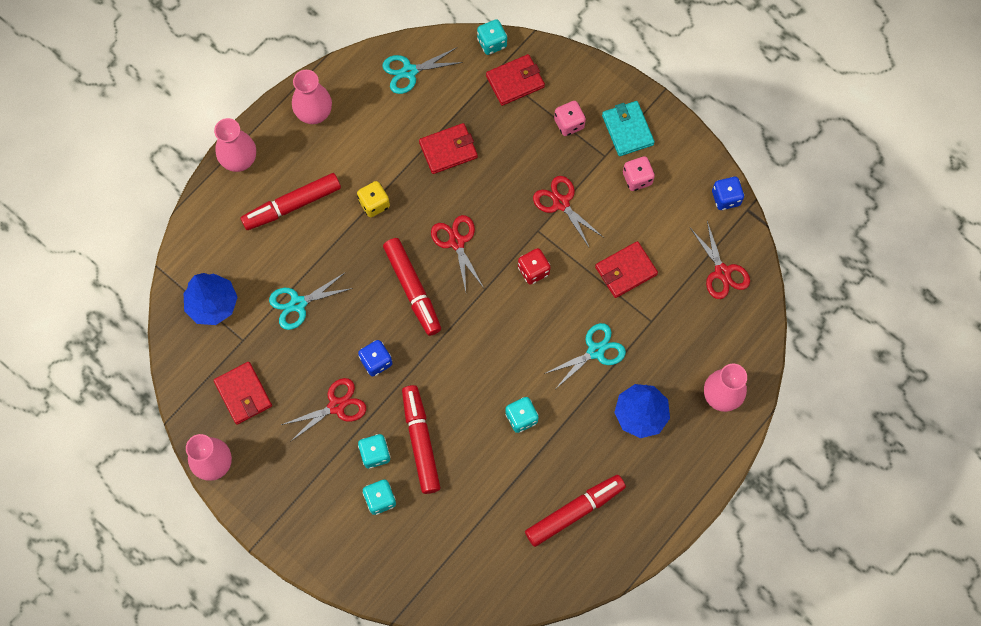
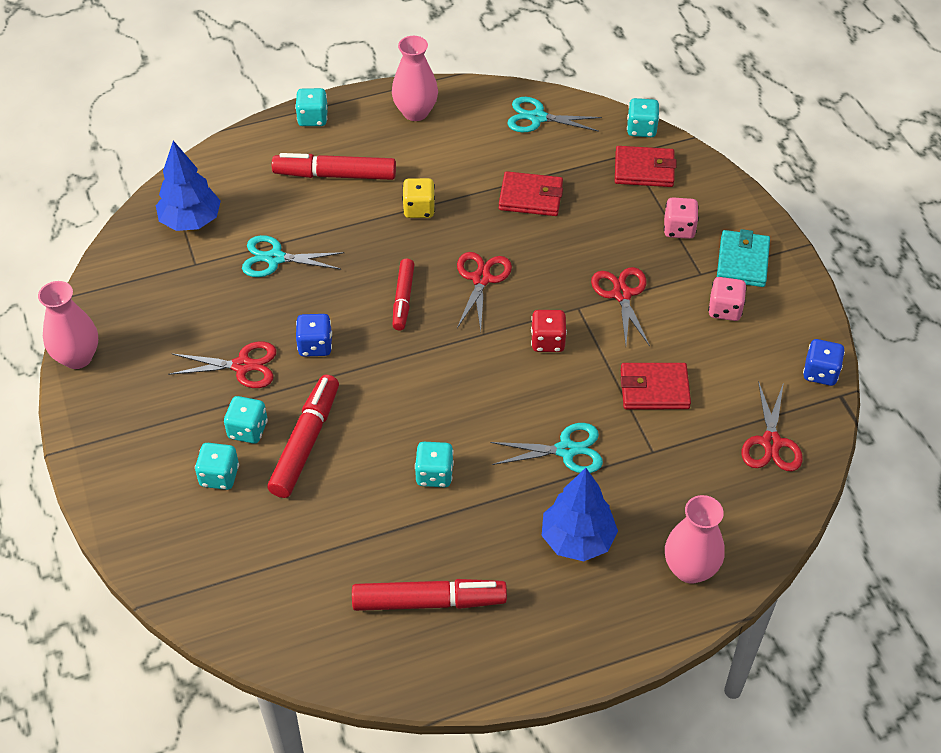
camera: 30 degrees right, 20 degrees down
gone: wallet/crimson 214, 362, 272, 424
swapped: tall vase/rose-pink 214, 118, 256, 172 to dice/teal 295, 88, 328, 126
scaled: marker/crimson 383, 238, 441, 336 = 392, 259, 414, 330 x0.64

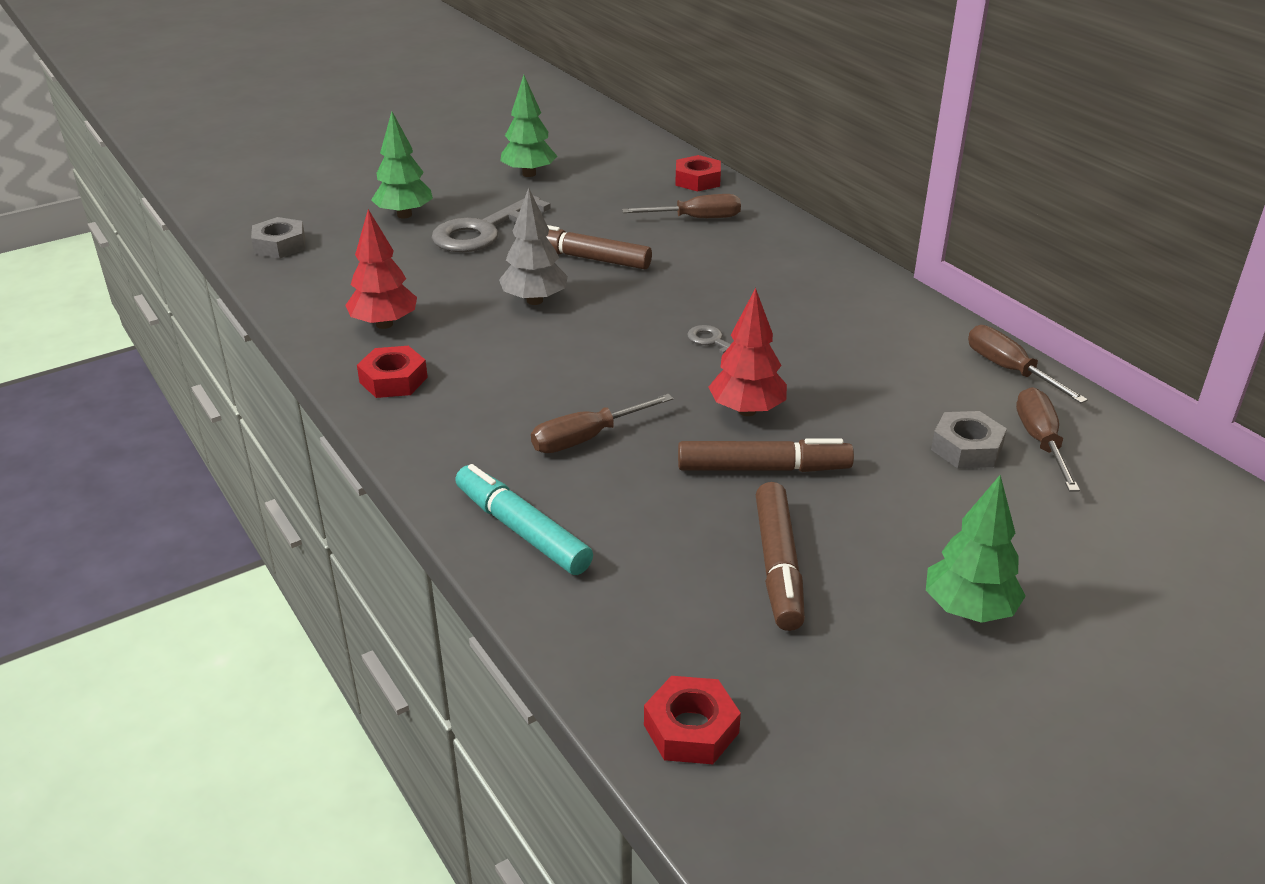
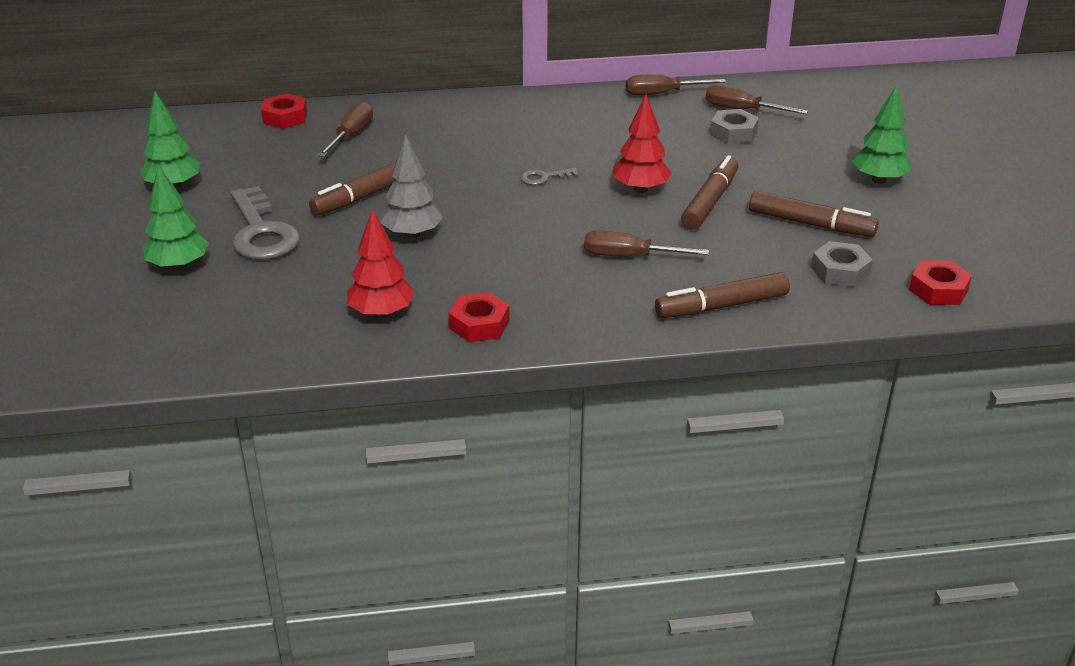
camera: 65 degrees left, 0 degrees up
shifted: hexagon nut/grey 251, 217, 305, 259 to 811, 241, 873, 287
repainted: marker/teal 455, 464, 593, 575 to marker/brown 655, 272, 790, 318
rotated: hand screwdriver/brown 531, 394, 674, 453 = 584, 230, 709, 257 105 degrees clockwise

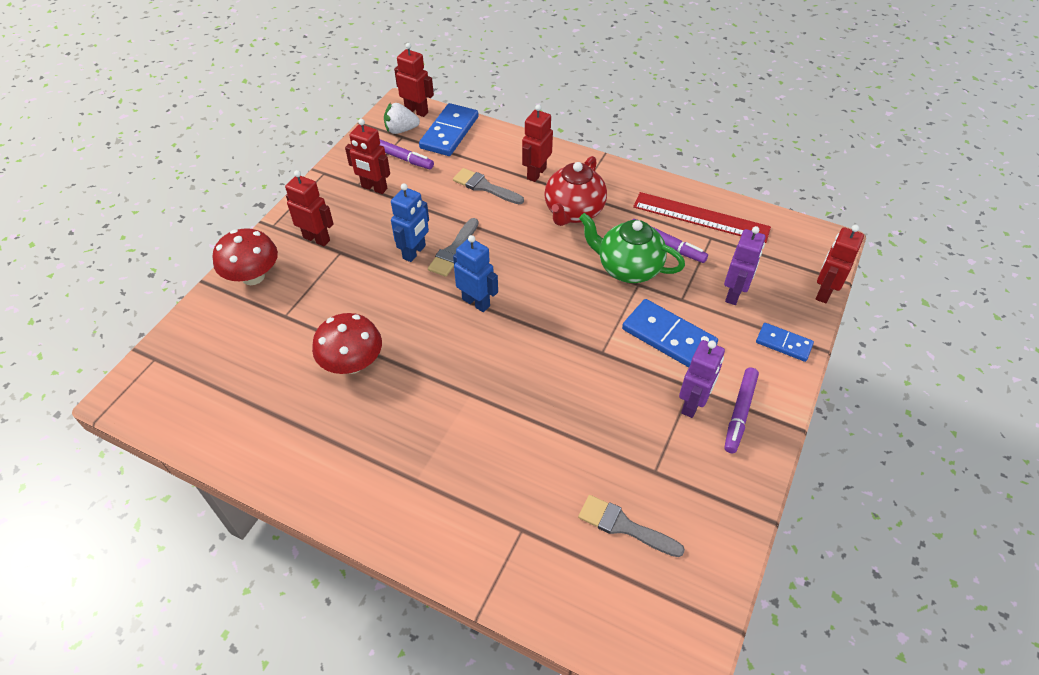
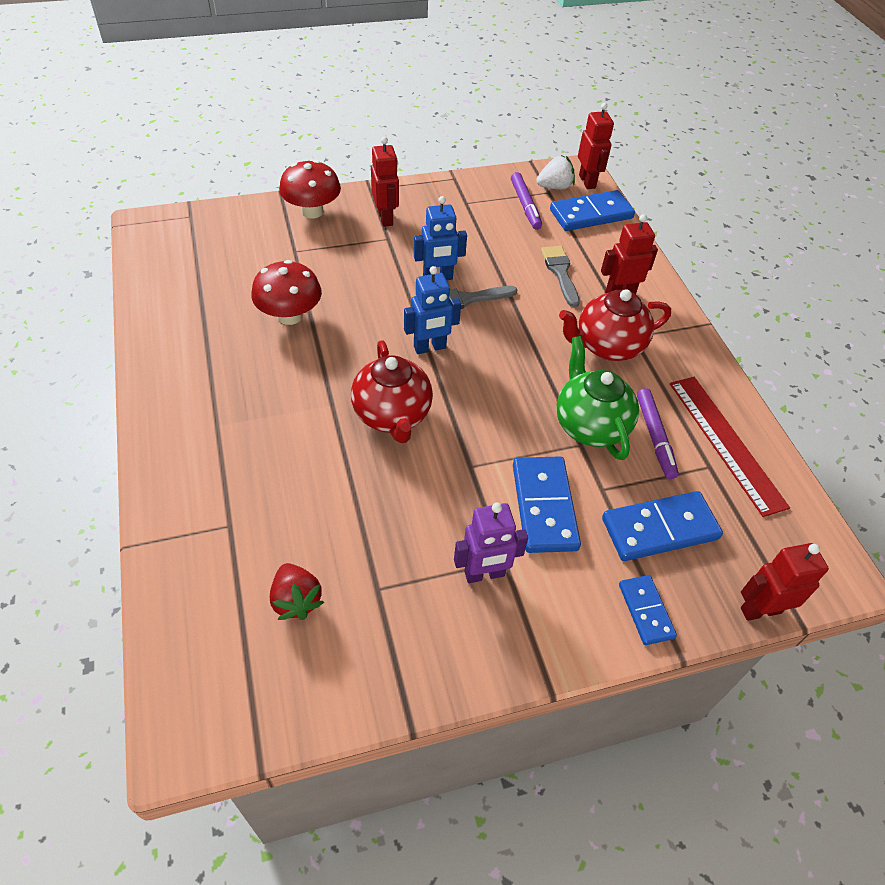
camera: 45 degrees right, 0 degrees up
gone: toy robot/crimson 345, 119, 390, 194; marker/violet 724, 368, 759, 453
new: teapot/crimson 351, 340, 433, 443
swapped: paintbrush/grey 578, 495, 685, 557 to toy strawberry/crimson 270, 563, 324, 620; toy robot/violet 724, 226, 765, 305 to domino/cobalt 602, 491, 723, 561
rotated: toy strawberry/snow-white 384, 102, 420, 134 = 536, 155, 575, 190 120 degrees clockwise; toy robot/cobalt 453, 235, 498, 312 = 404, 266, 461, 354 75 degrees clockwise

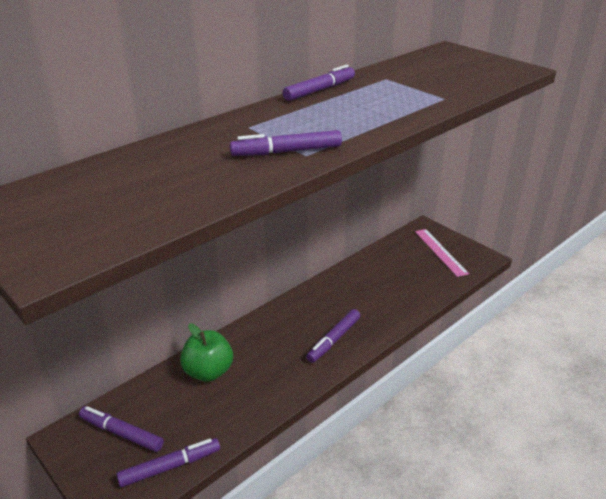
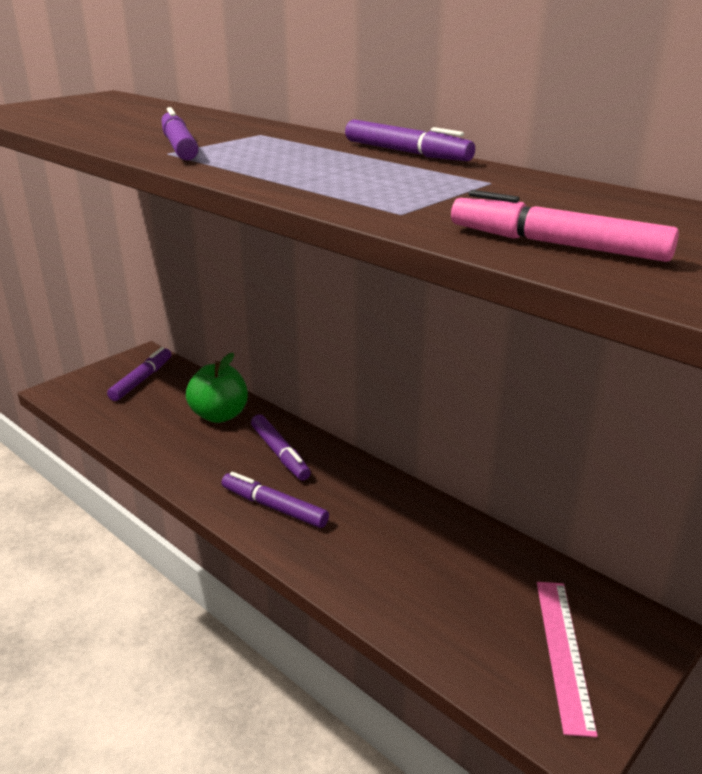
camera: 85 degrees right, 5 degrees down
new: marker/rose-pink 451, 190, 679, 262
shifted: marker/violet 117, 438, 220, 487 to 251, 414, 311, 481
rotated: straightedge/rose-pink 415, 229, 469, 277 = 537, 582, 598, 737 60 degrees counterclockwise

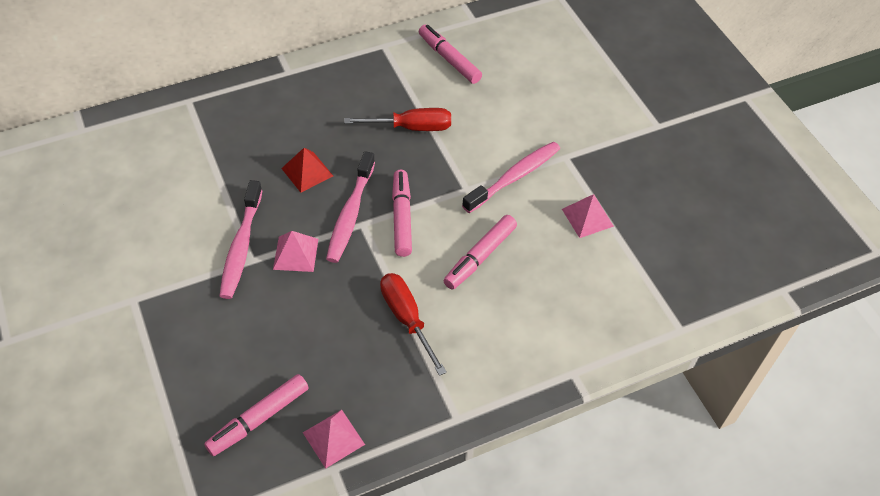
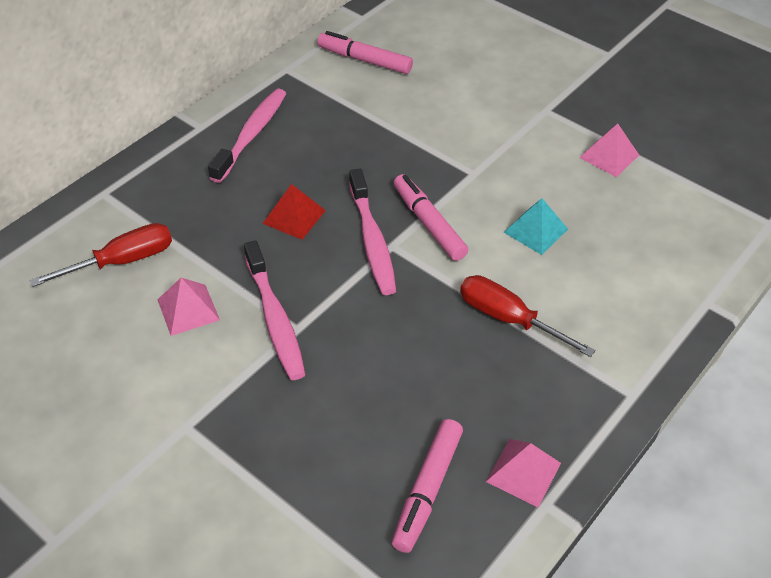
camera: 25 degrees left, 5 degrees down
shifted: solid pyramid/rose-pink 273, 231, 318, 272 to 157, 278, 220, 336; hand screwdriver/crimson 344, 108, 451, 131 to 30, 223, 172, 287; tooth brush/rose-pink 462, 142, 560, 213 to 208, 89, 286, 183
swapped: marker/rose-pink 443, 215, 517, 290 to solid pyramid/teal 503, 198, 568, 255

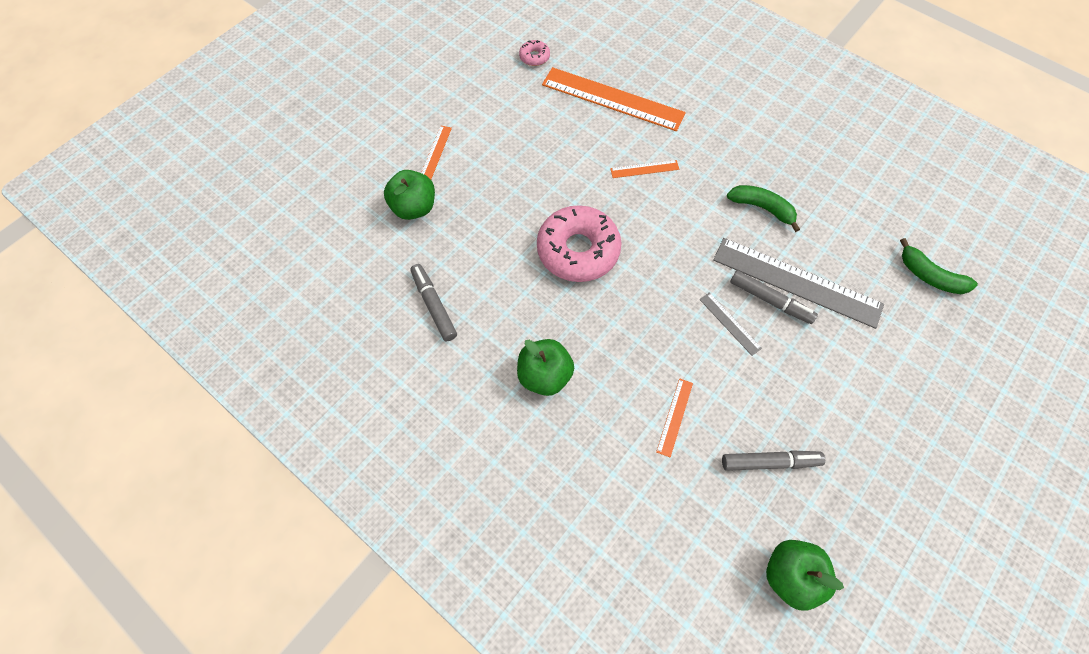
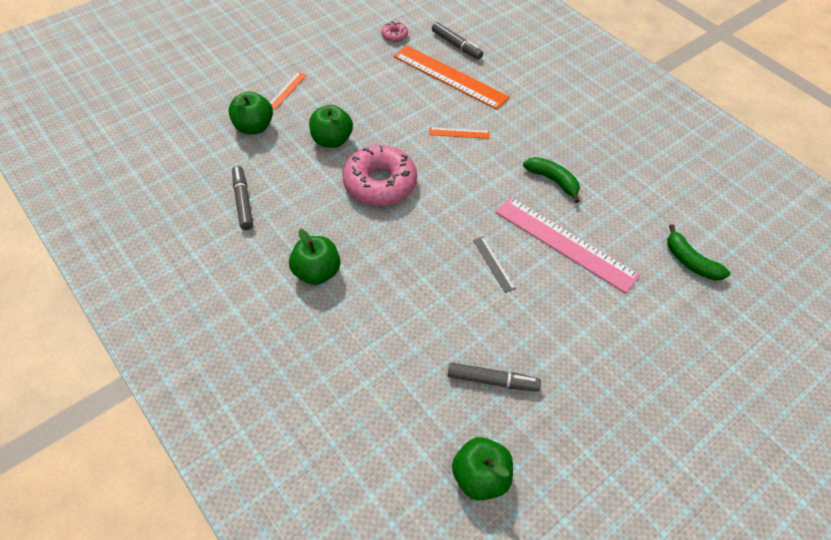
camera: 10 degrees right, 10 degrees down
gone: straightedge/bright orange 656, 378, 693, 457
new: apple fruit/leaf-green 309, 105, 353, 148
shifted: marker/grey 730, 270, 818, 324 to 432, 22, 483, 60
repainted: straightedge/grey 713, 238, 884, 329 to straightedge/rose-pink 496, 197, 640, 294

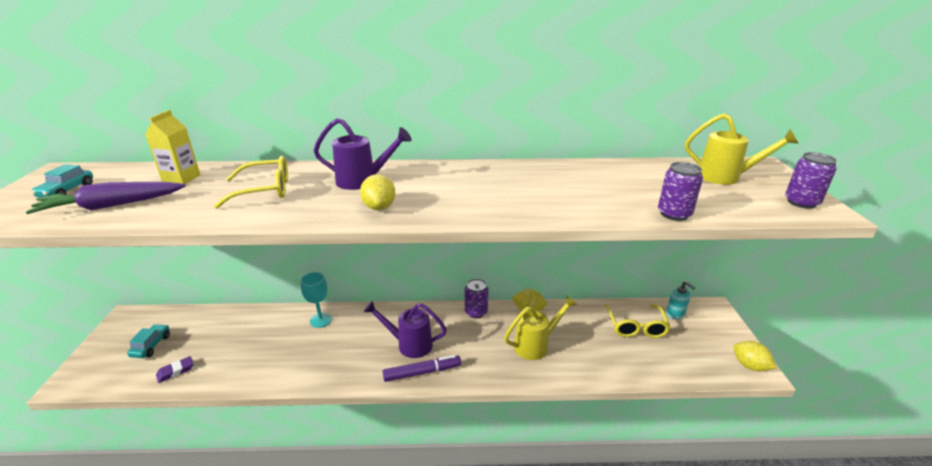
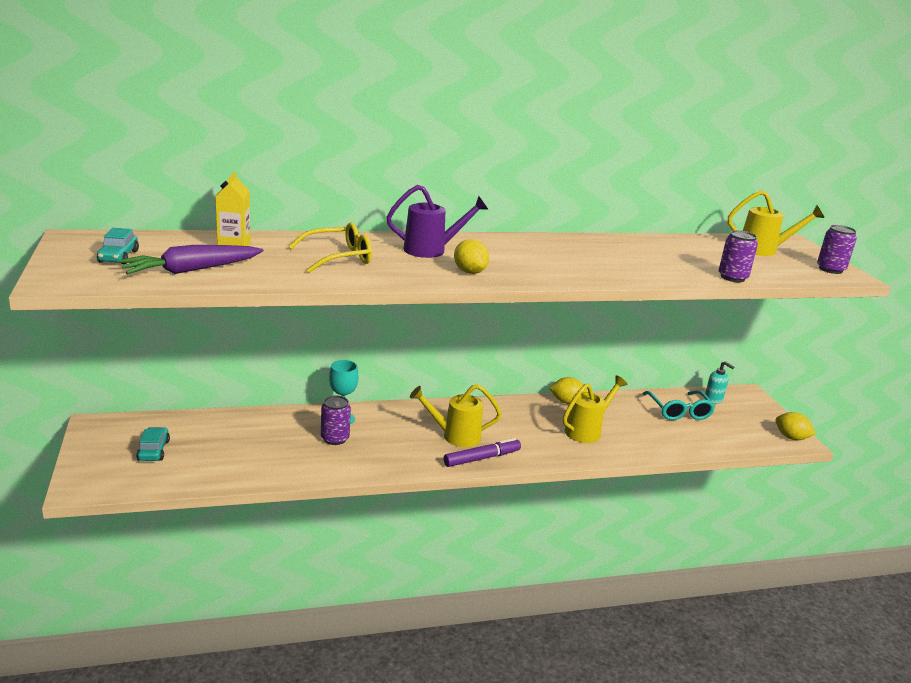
camera: 15 degrees left, 5 degrees down
gone: gum eraser/violet 156, 356, 194, 383
shifted: can/violet 465, 278, 488, 318 to 321, 395, 351, 445
repainted: sprinkling can/violet 364, 301, 447, 358 to sprinkling can/golden 410, 384, 502, 447; spectacles/golden 605, 304, 671, 338 to spectacles/teal 643, 390, 715, 420

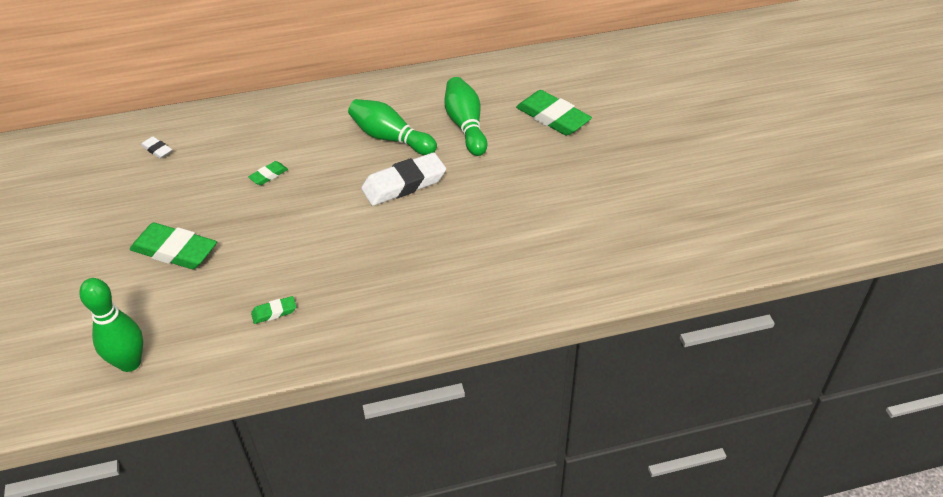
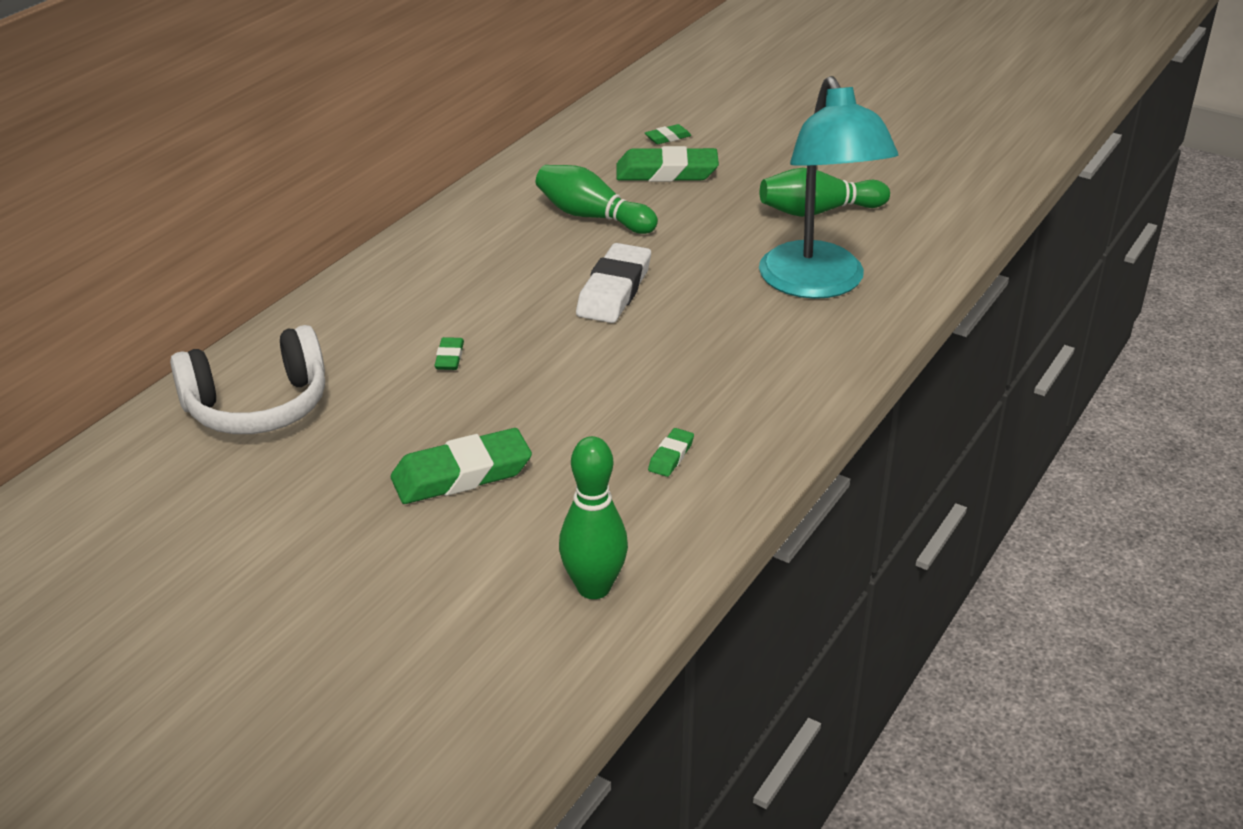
camera: 45 degrees left, 10 degrees down
new: gum eraser/leaf-green 645, 124, 691, 144; desk lamp/teal 759, 76, 898, 299
shifted: skittle/leaf-green 348, 99, 437, 155 to 760, 168, 890, 217
swapped: gum eraser/snow-white 141, 136, 172, 159 to over-ear headphones/snow-white 170, 325, 325, 434

